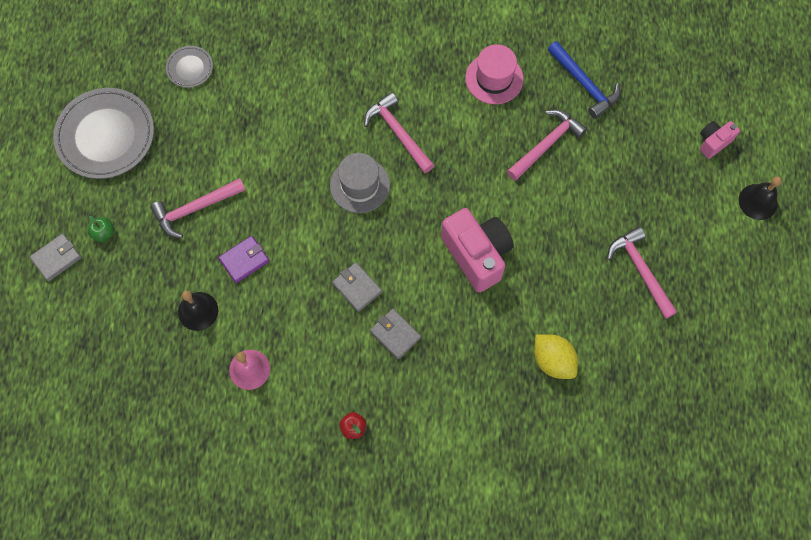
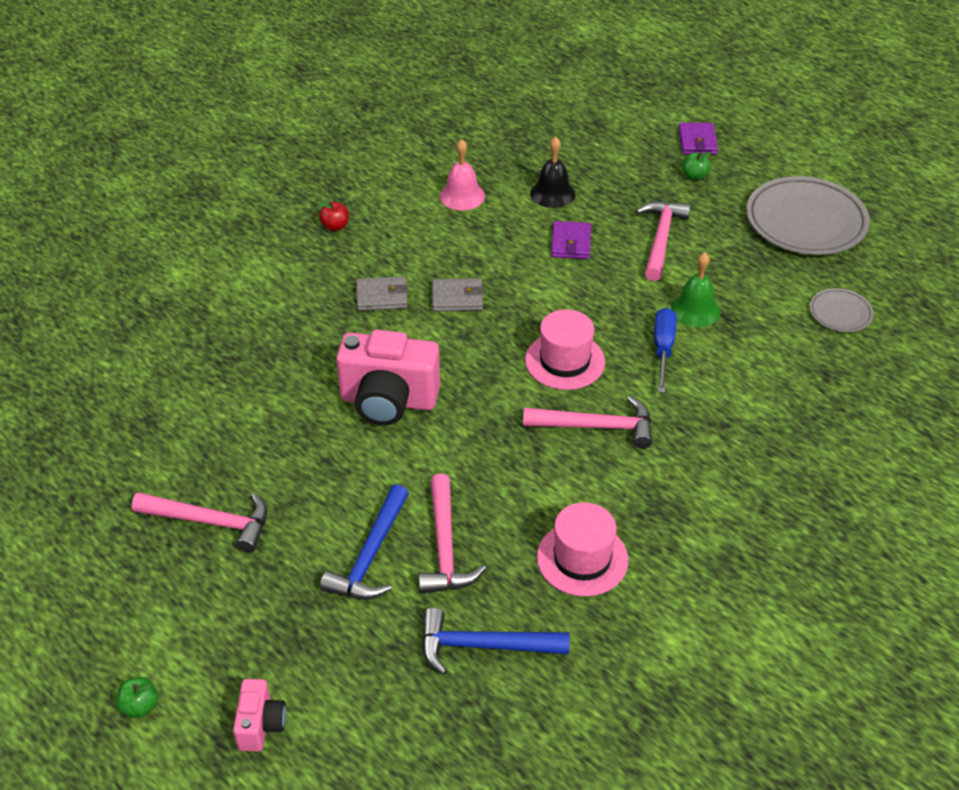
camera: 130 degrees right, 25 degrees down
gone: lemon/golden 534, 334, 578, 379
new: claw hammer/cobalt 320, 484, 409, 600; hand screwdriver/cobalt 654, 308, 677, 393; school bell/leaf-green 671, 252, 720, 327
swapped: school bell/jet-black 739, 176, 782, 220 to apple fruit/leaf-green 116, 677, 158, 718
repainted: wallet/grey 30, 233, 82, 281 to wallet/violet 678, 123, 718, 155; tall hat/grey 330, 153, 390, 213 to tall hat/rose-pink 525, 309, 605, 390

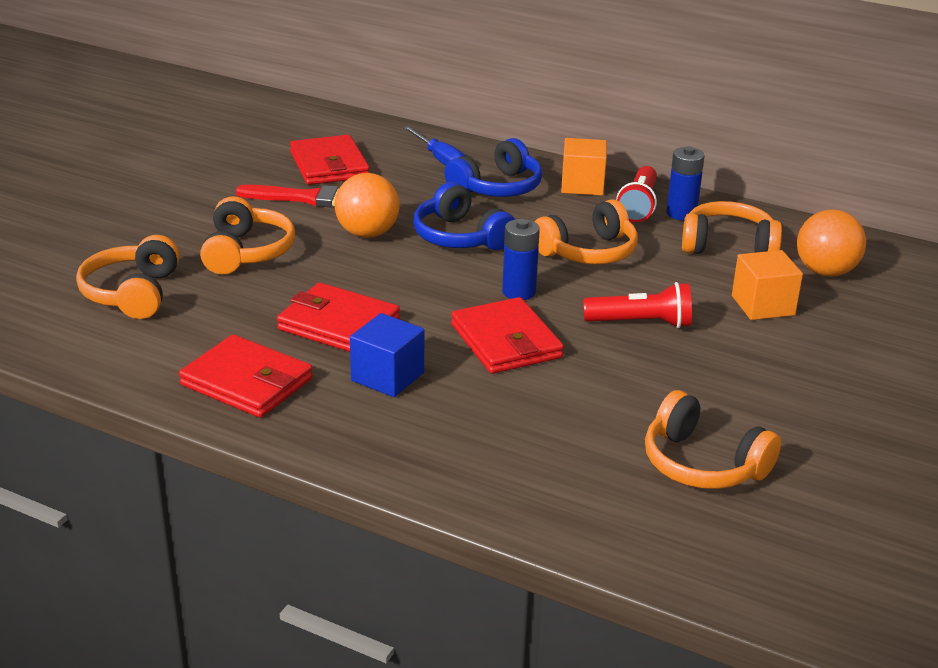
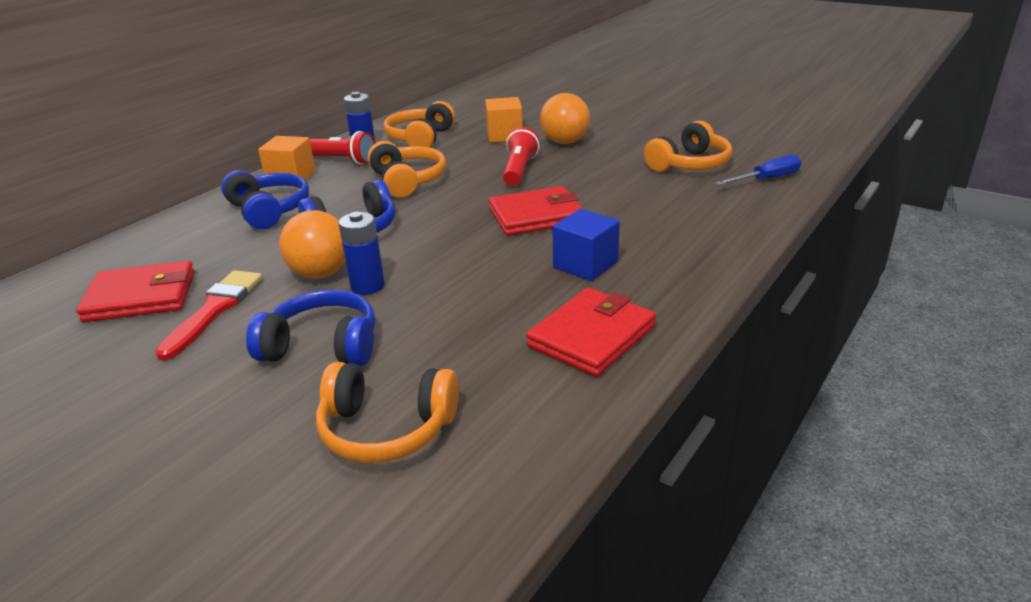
camera: 80 degrees left, 0 degrees up
gone: wallet/crimson 277, 283, 400, 352
shifted: hand screwdriver/cobalt 403, 126, 466, 166 to 716, 154, 802, 185; AA battery/cobalt 502, 219, 540, 300 to 339, 212, 385, 295; play ball/bright orange 797, 209, 866, 277 to 540, 93, 590, 144
repainted: over-ear headphones/bright orange 200, 196, 295, 275 to over-ear headphones/cobalt 246, 290, 375, 366

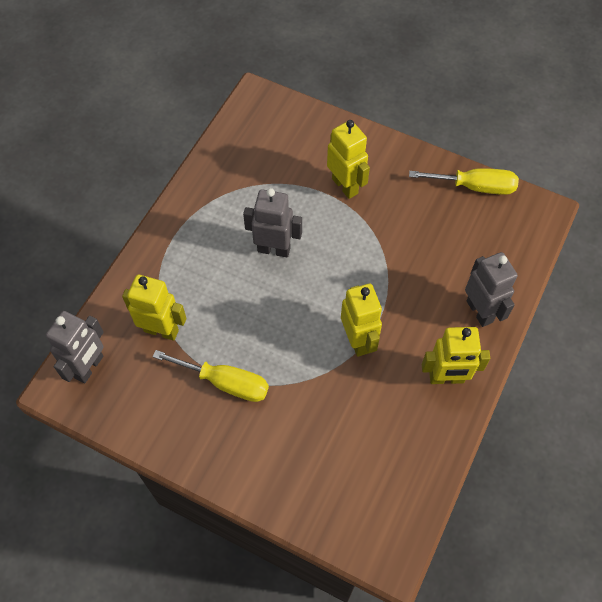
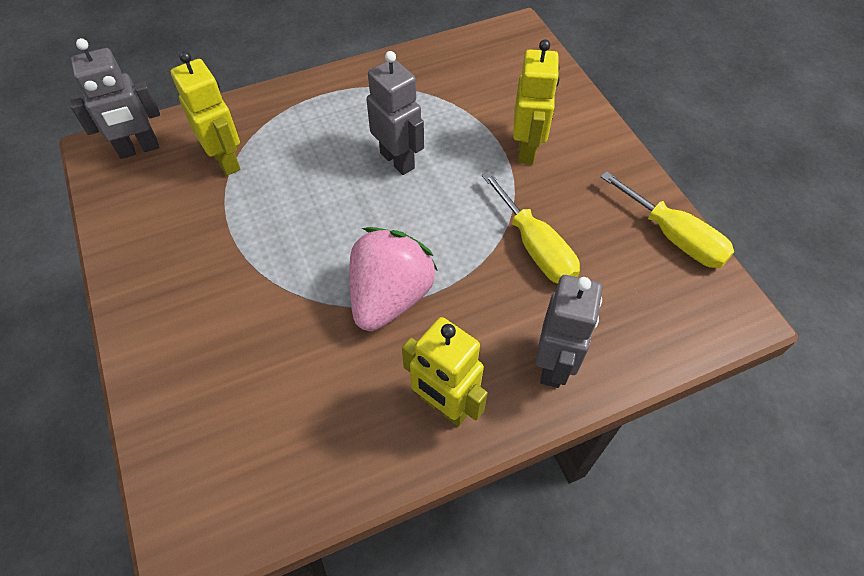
camera: 40 degrees right, 5 degrees down
shifted: hand screwdriver/golden 153, 350, 269, 402 to 482, 171, 580, 284
swapped: toy robot/golden 341, 284, 382, 357 to toy strawberry/rose-pink 349, 227, 438, 331

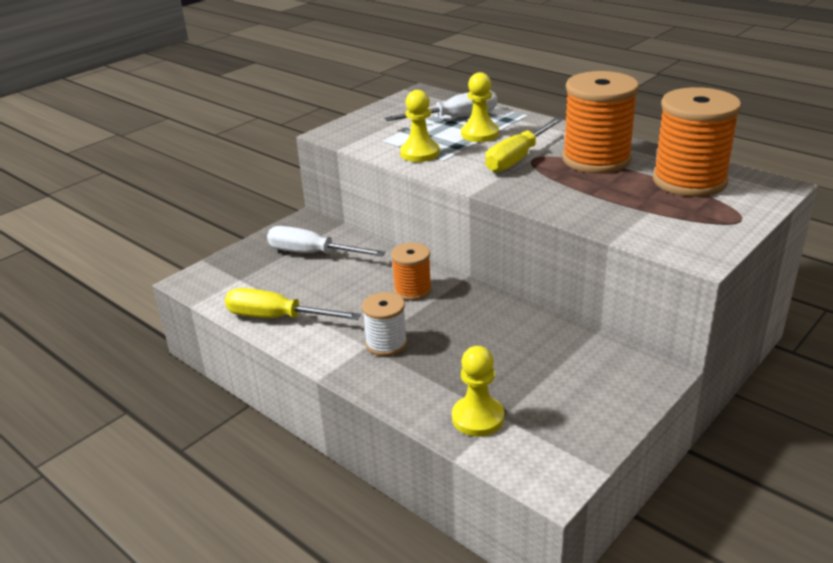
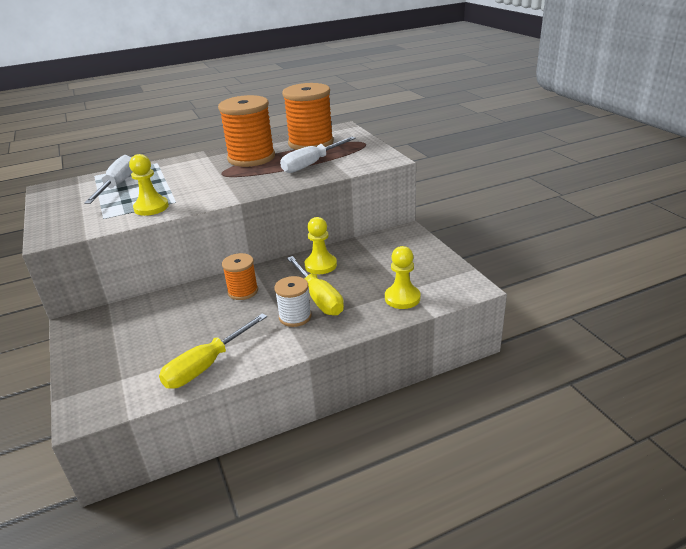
camera: 65 degrees left, 0 degrees up
shifted: hand screwdriver/snow-white 267, 226, 386, 257 to 280, 137, 356, 173; game pawn/golden 461, 72, 499, 142 to 305, 217, 337, 274; hand screwdriver/golden 485, 118, 562, 173 to 287, 256, 344, 316

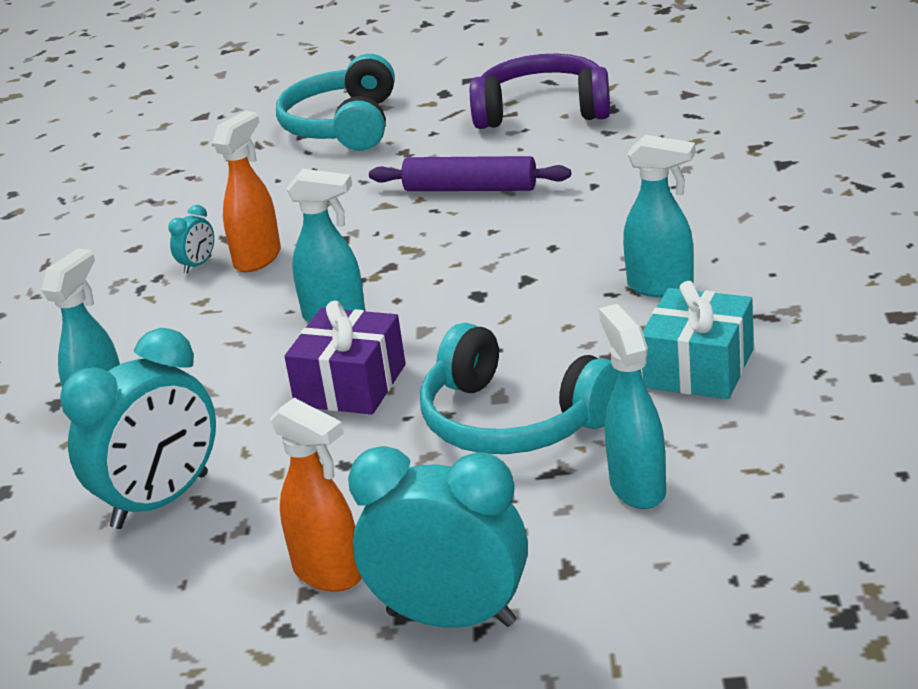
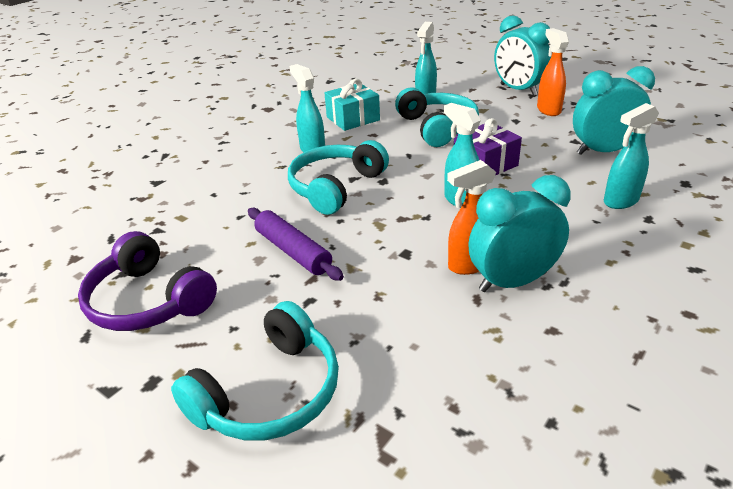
camera: 145 degrees left, 5 degrees up
new: over-ear headphones/teal 288, 140, 389, 215
scaled: alarm clock/teal 169, 205, 214, 273 = 468, 175, 571, 292 x2.38

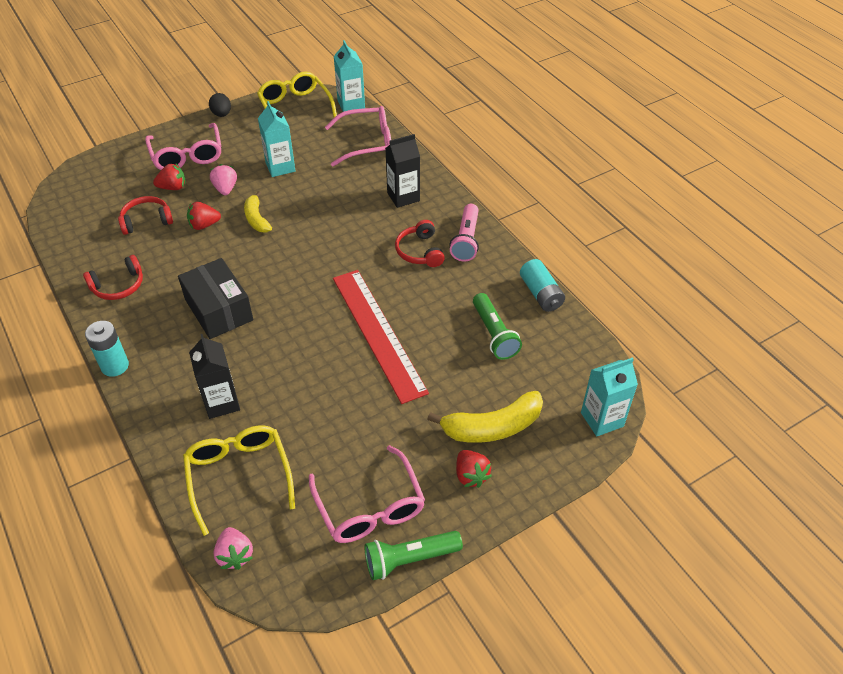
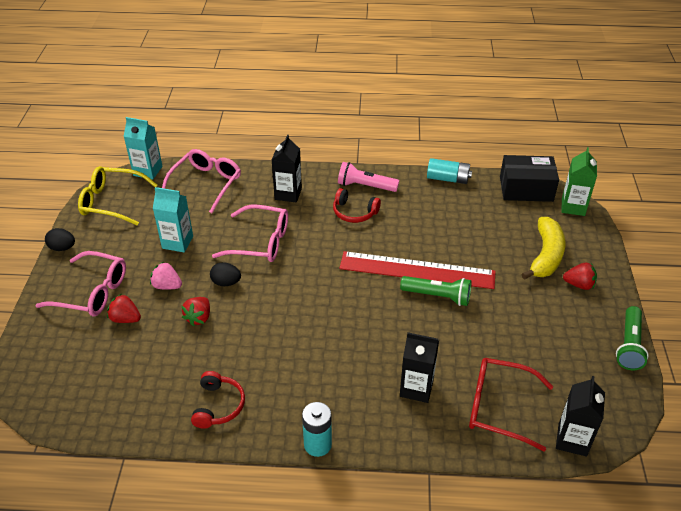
camera: 55 degrees left, 5 degrees down
gone: over-ear headphones/crimson 118, 196, 173, 235
shifted: package/jet-black 178, 258, 253, 339 to 500, 155, 559, 202; spectacles/rose-pink 309, 445, 425, 543 to 212, 204, 288, 262; flashlight/leaf-green 473, 293, 522, 360 to 400, 276, 471, 306
swapped: toy strawberry/rose-pink 213, 527, 253, 570 to juice carton/jet-black 556, 376, 605, 457; toy banana/golden 244, 191, 272, 232 to egg shape/jet-black 210, 262, 241, 286
repainted: spectacles/golden 183, 425, 295, 536 to spectacles/crimson 469, 358, 553, 452; juice carton/teal 581, 357, 638, 436 to juice carton/leaf-green 561, 147, 597, 216
rotated: toy strawberry/crimson 153, 164, 186, 190 = 107, 294, 141, 323 90 degrees counterclockwise; flashlight/rose-pink 449, 204, 479, 262 = 338, 162, 399, 192 150 degrees clockwise

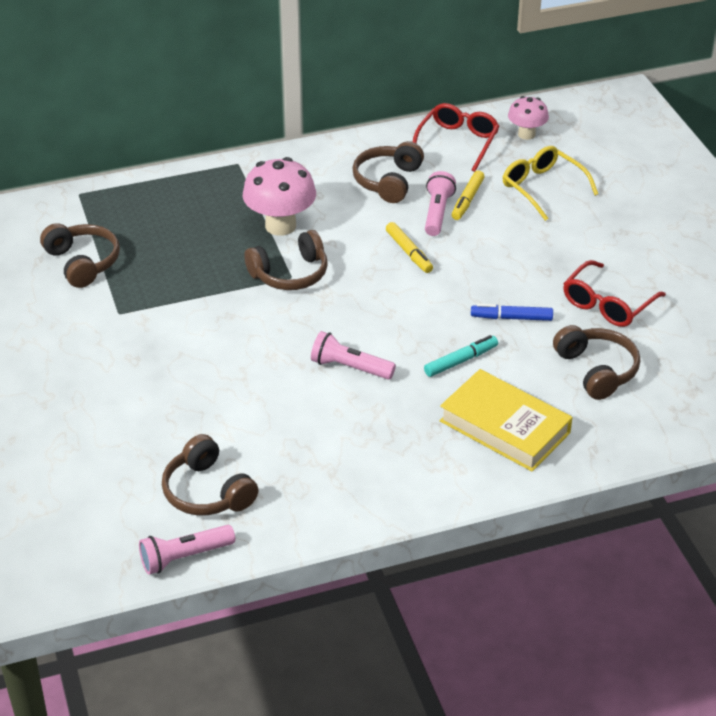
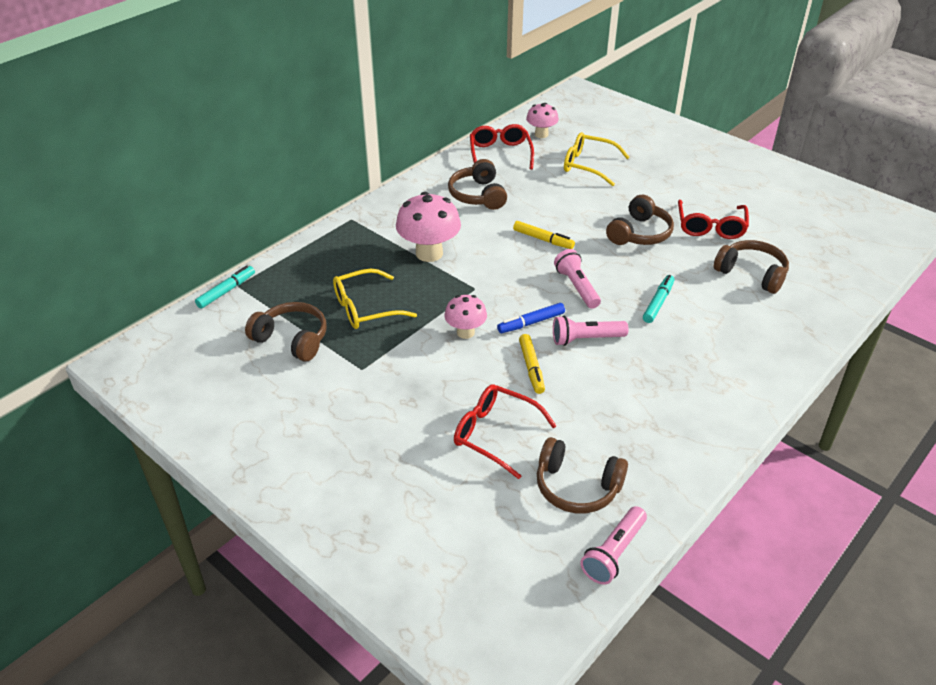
camera: 30 degrees left, 0 degrees up
gone: hardback/golden 440, 369, 572, 472
new: marker/teal 195, 265, 255, 309; spectacles/golden 333, 269, 417, 329; toadstool/rose-pink 444, 295, 487, 339; spectacles/crimson 454, 384, 557, 479
shifted: over-ear headphones/brown 245, 230, 328, 290 to 606, 195, 674, 245; flashlight/rose-pink 425, 171, 456, 236 to 554, 249, 601, 309; marker/golden 451, 170, 485, 220 to 519, 334, 545, 394; marker/cobalt 471, 304, 553, 321 to 497, 303, 565, 333

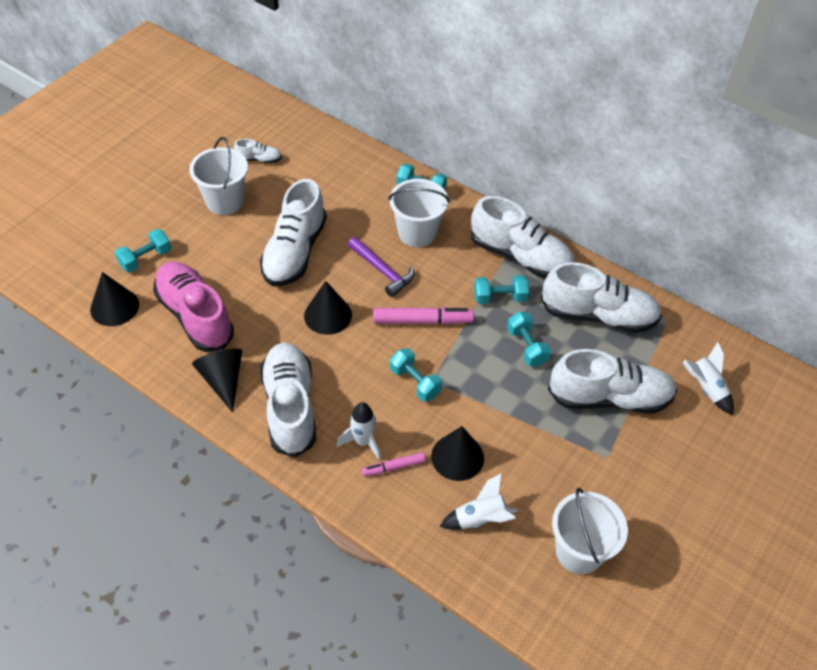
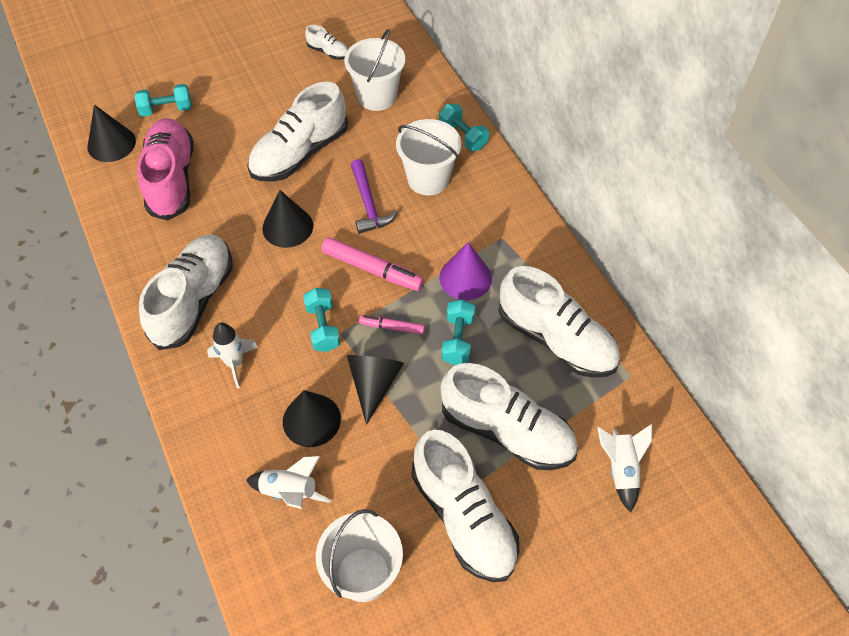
camera: 30 degrees right, 5 degrees up
shifted: bucket/snow-white 189, 137, 248, 215 to 344, 29, 405, 111; cone shape/jet-black 192, 349, 242, 412 to 347, 355, 404, 425; marker/rose-pink 362, 452, 425, 477 to 359, 315, 425, 335; shoe/snow-white 471, 196, 575, 278 to 412, 430, 519, 582
swapped: hand weight/teal 474, 275, 529, 304 to cone shape/violet 439, 242, 492, 300

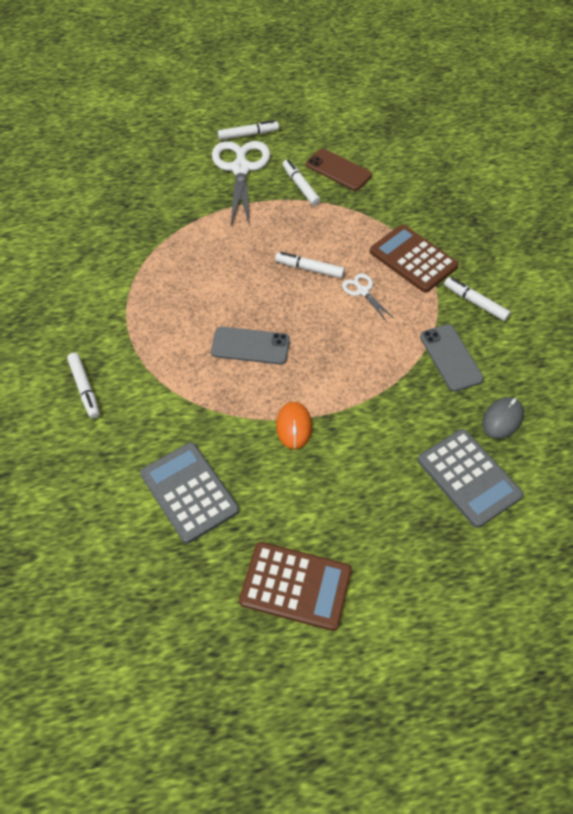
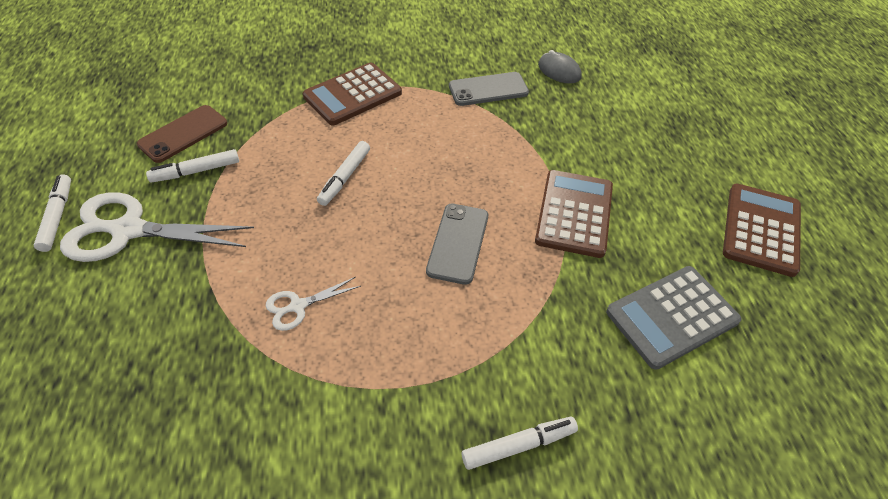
camera: 85 degrees left, 5 degrees down
gone: pocket calculator/grey 418, 429, 523, 528; marker/snow-white 444, 277, 511, 321
shifted: shears/snow-white 342, 273, 394, 322 to 266, 277, 361, 331
swapped: PC mouse/bright orange 276, 402, 312, 449 to pocket calculator/brown 535, 170, 613, 258

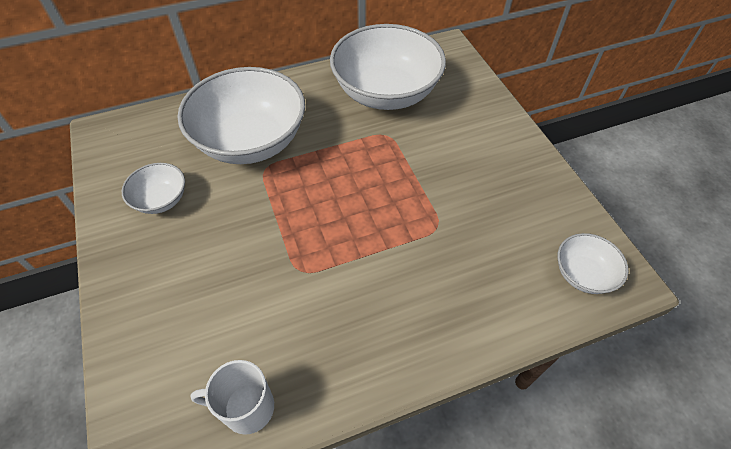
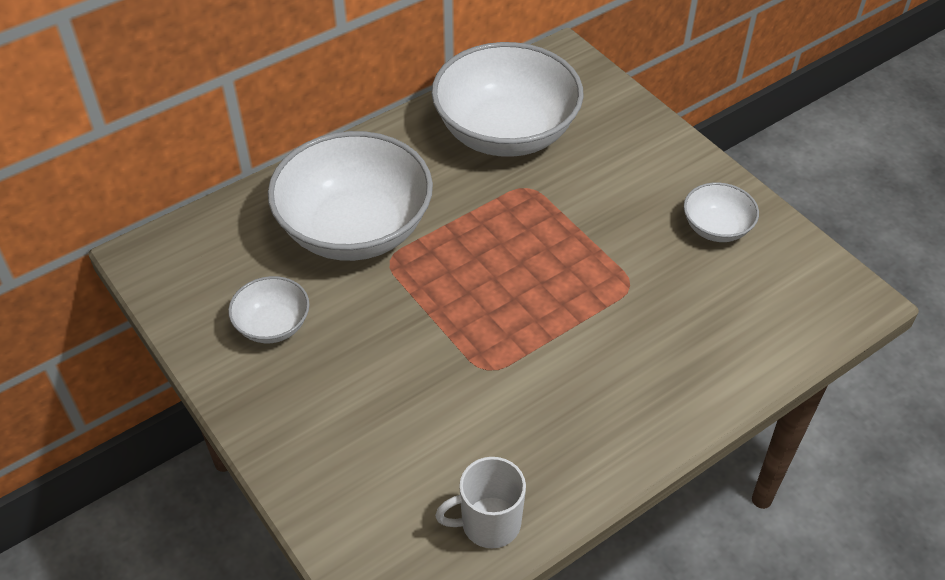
camera: 15 degrees left, 5 degrees down
shifted: bowl/snow-white 557, 233, 629, 294 to 684, 182, 759, 242

